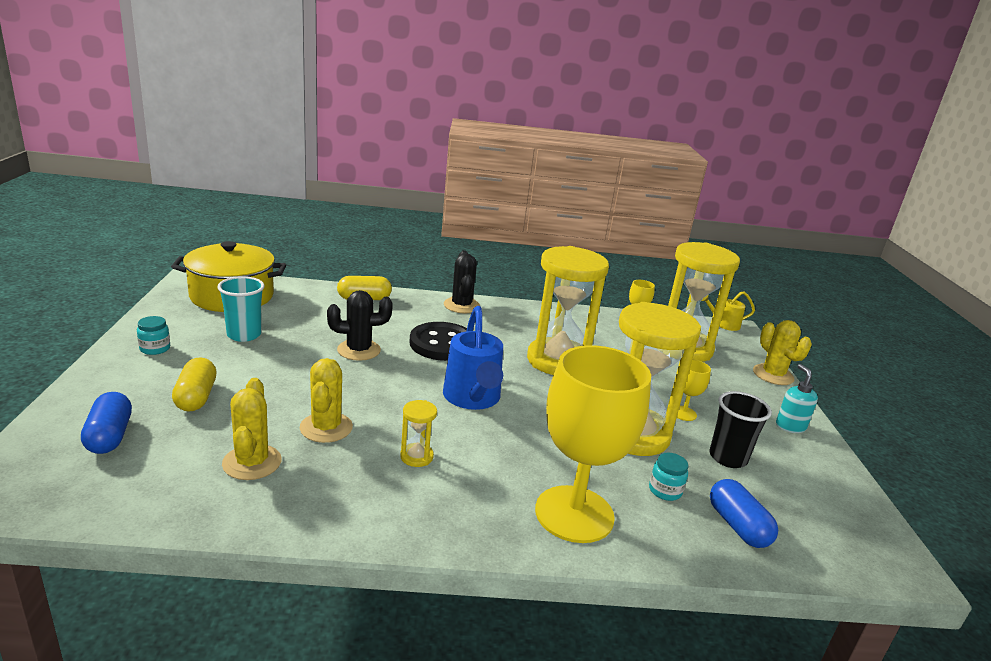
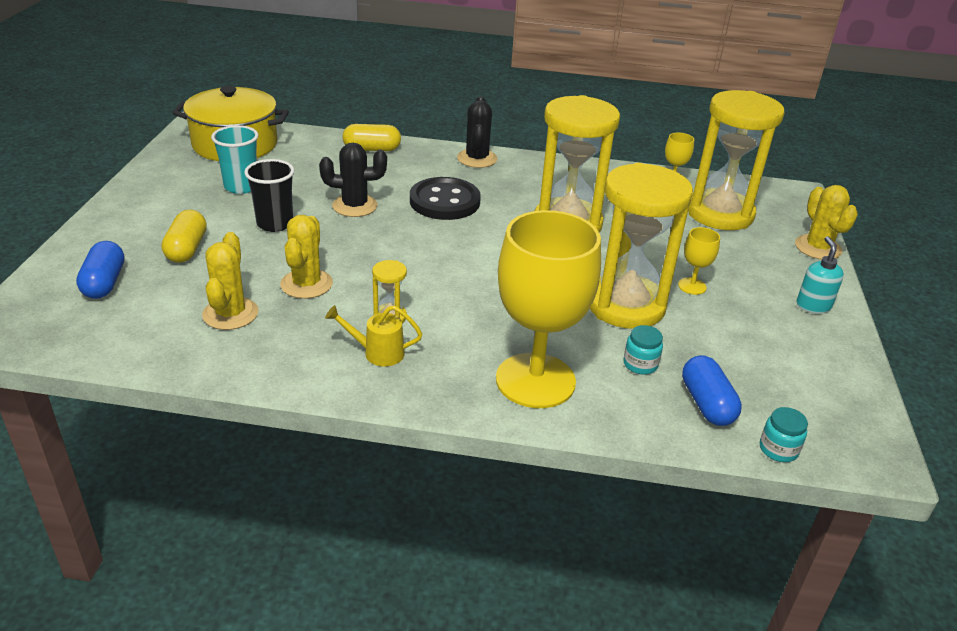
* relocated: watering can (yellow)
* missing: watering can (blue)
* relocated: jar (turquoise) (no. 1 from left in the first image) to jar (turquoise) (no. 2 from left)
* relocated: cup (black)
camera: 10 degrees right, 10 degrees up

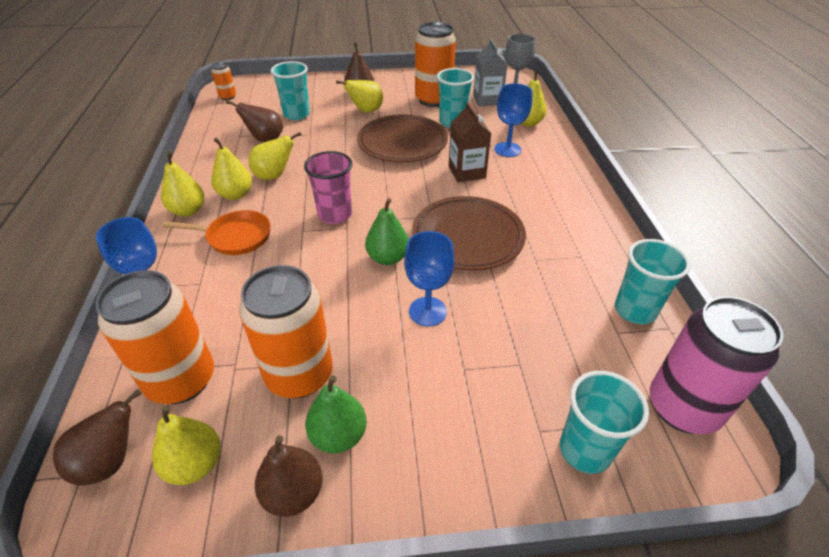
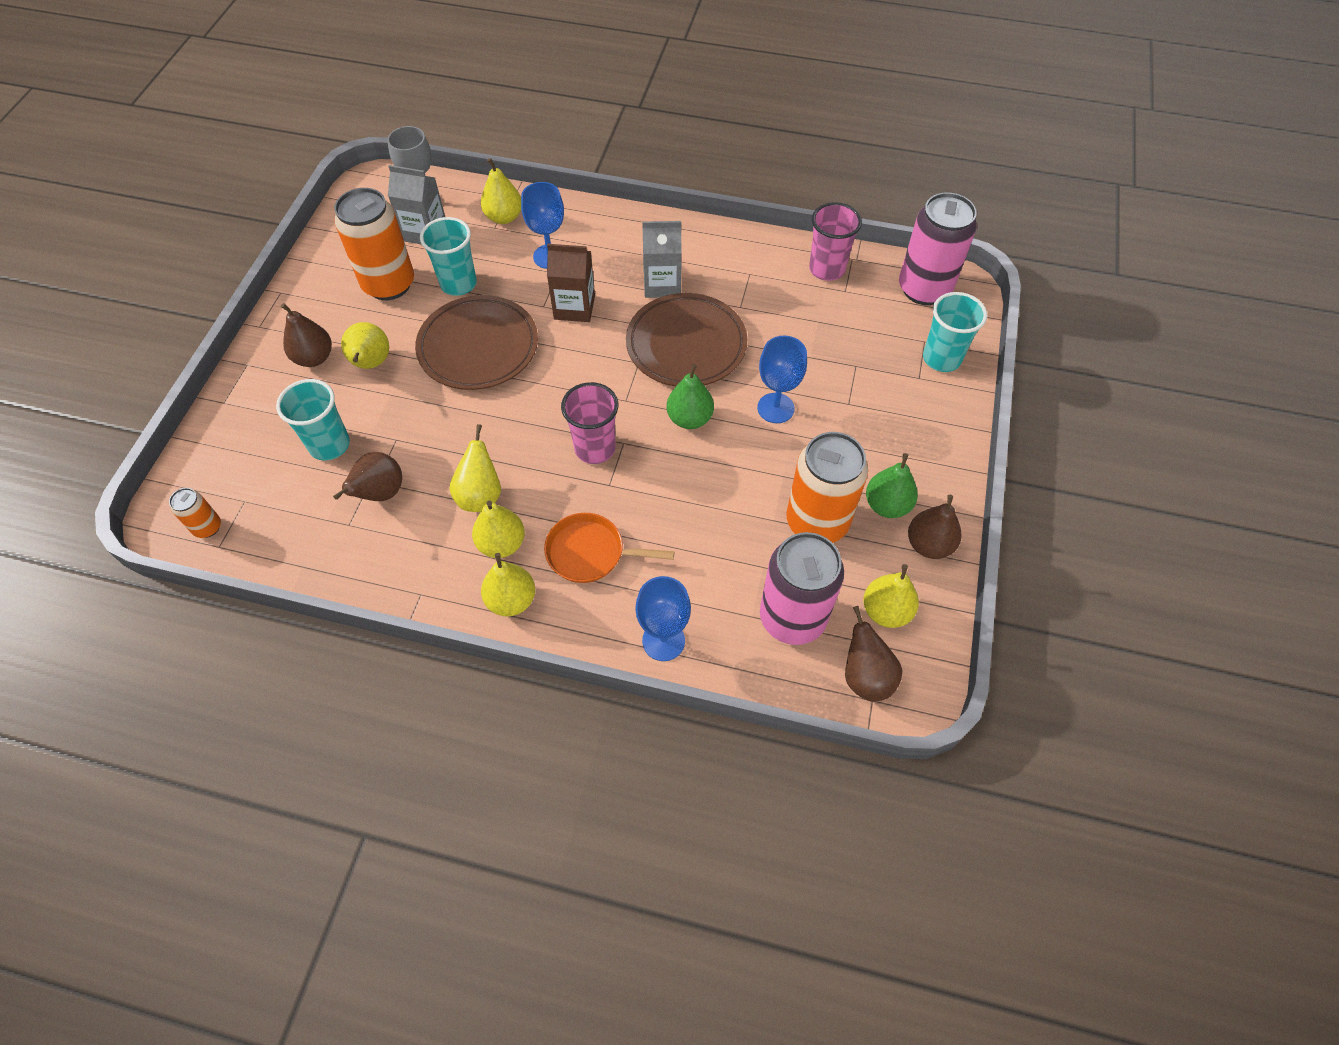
* spun: pan (orange) 105 degrees counterclockwise
* colour: cup (turquoise) (no. 4 from left) to cup (pink) (no. 2 from left)
* colour: can (orange) (no. 1 from left) to can (pink) (no. 1 from left)
* appeared: carton (grey) (no. 2 from left)
camera: 70 degrees left, 15 degrees up

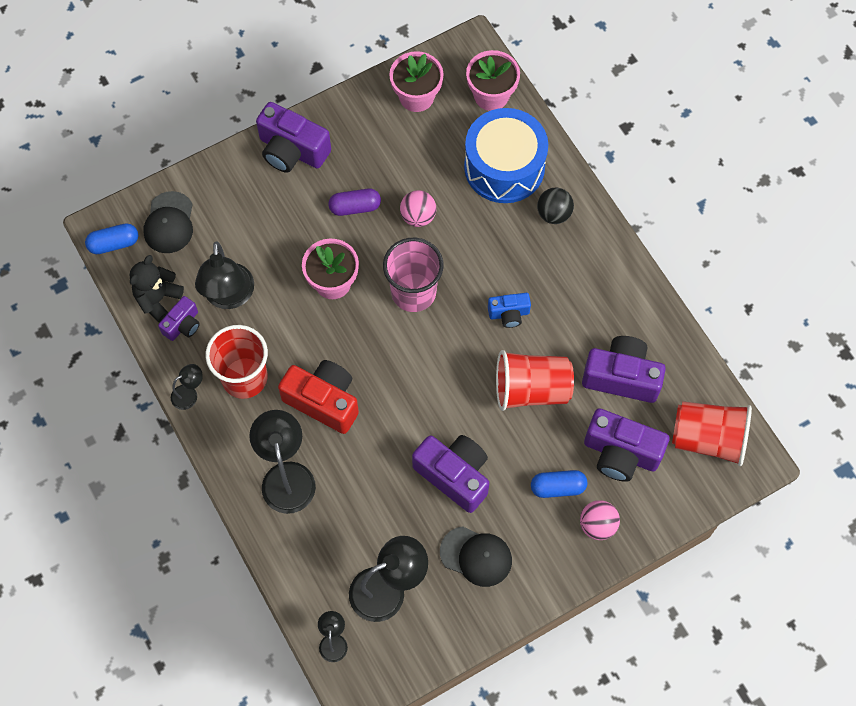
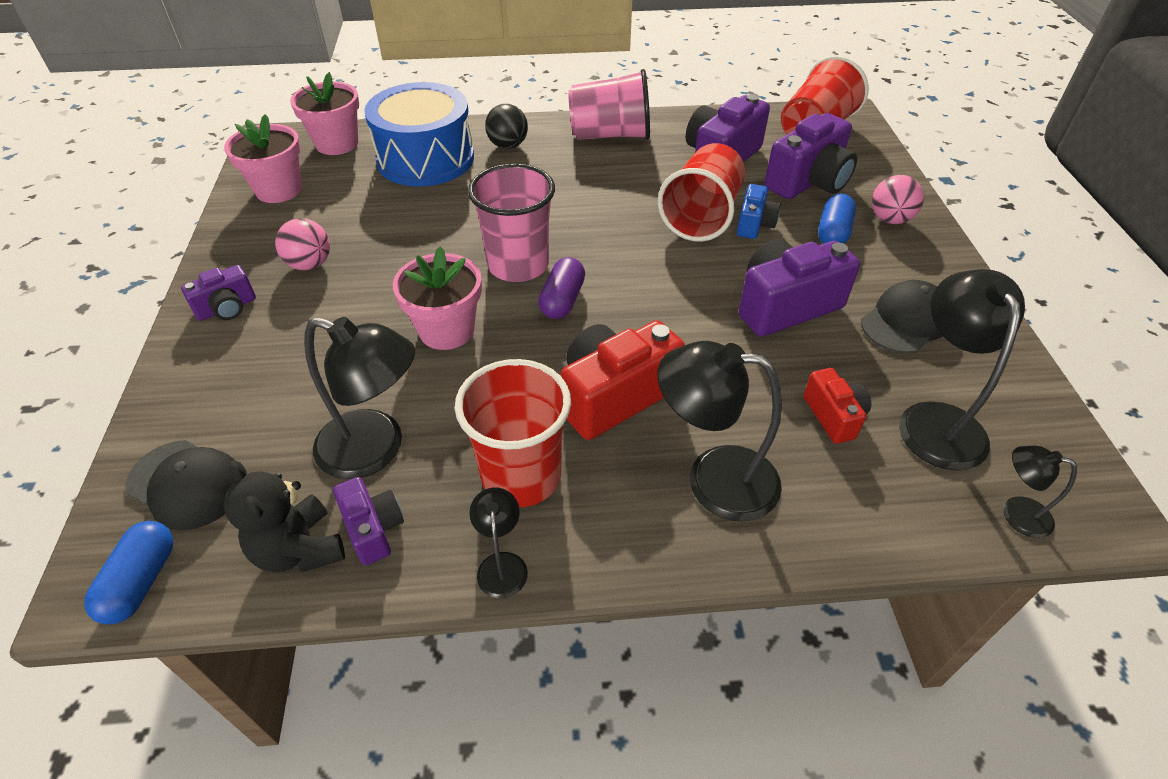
* size: camera (purple) (no. 2 from left in the first image) x0.55
* relocated: capsule (purple)
* relocated: ball (pink) (no. 1 from left)
* relocated: camera (blue)
* appeared: cup (pink) (no. 2 from left)
* appeared: camera (red) (no. 2 from left)
camera: 65 degrees left, 20 degrees down

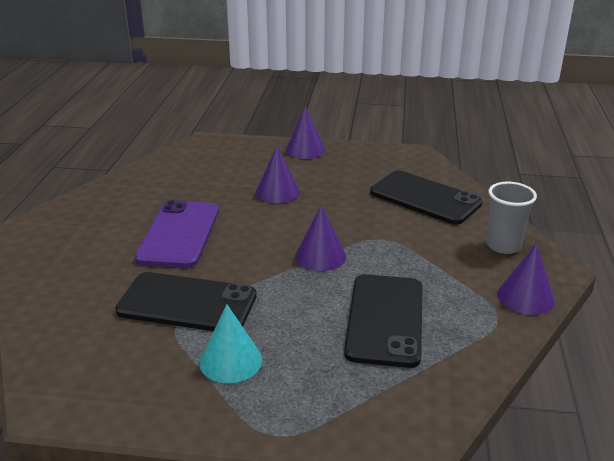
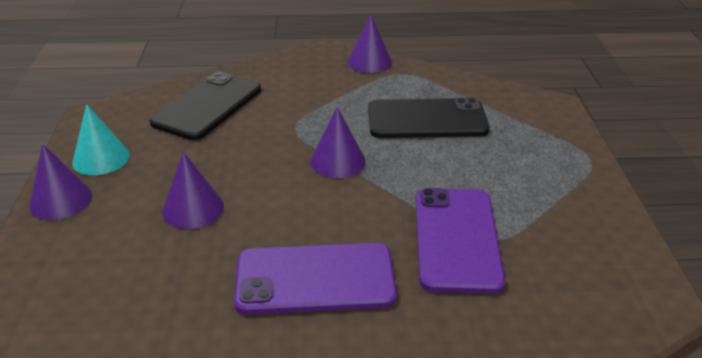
* missing: cup (grey)
* colour: phone (black) (no. 1 from left) to phone (purple) (no. 2 from left)
* relocated: cone (turquoise)
camera: 100 degrees left, 5 degrees up

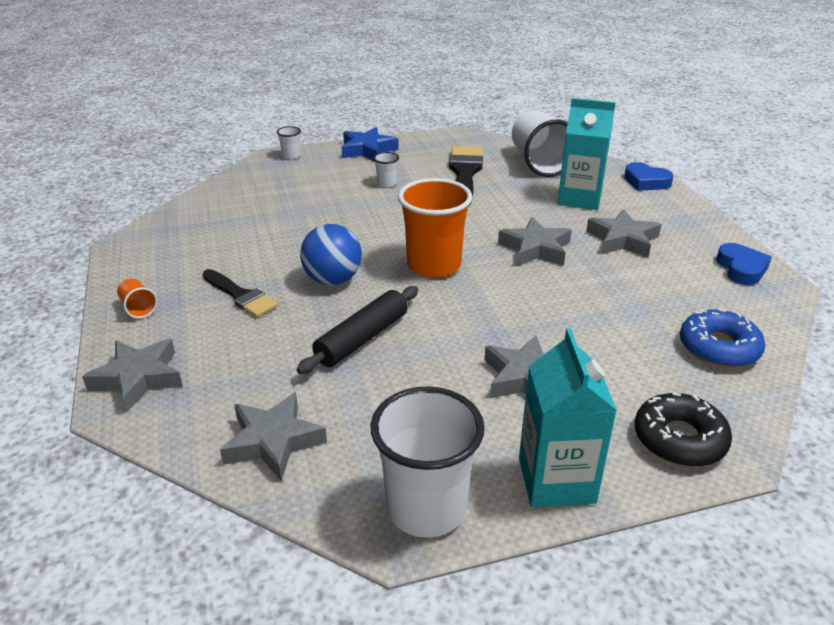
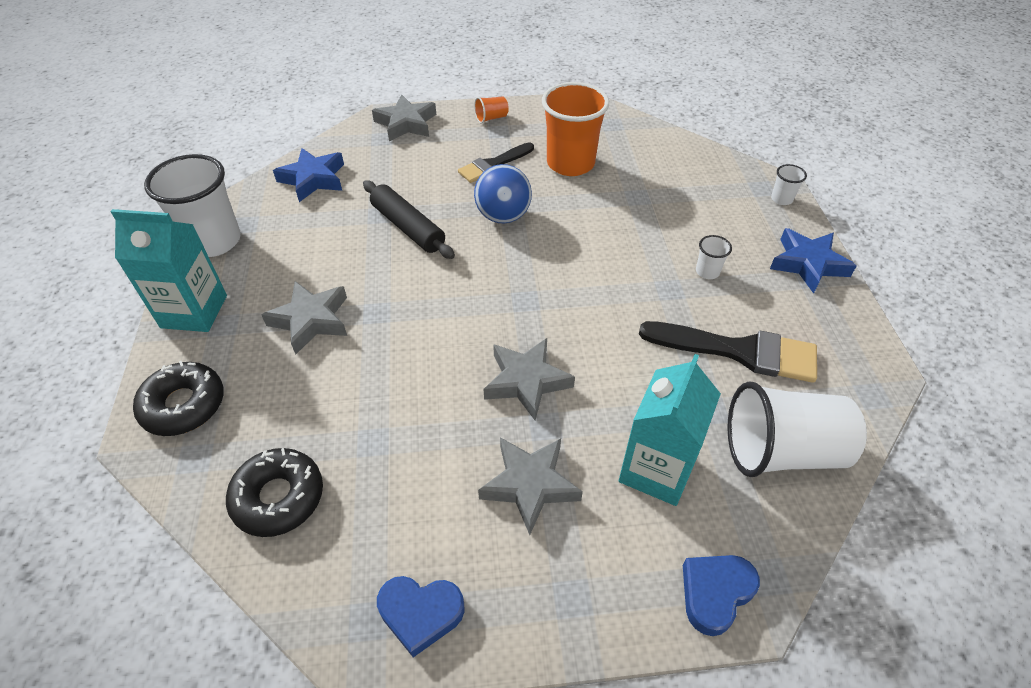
* relocated: cup (orange) (no. 2 from left)
* colour: donut (blue) to donut (black) (no. 2 from left)
* colour: star (grey) (no. 2 from left) to star (blue) (no. 1 from left)
camera: 100 degrees right, 15 degrees up

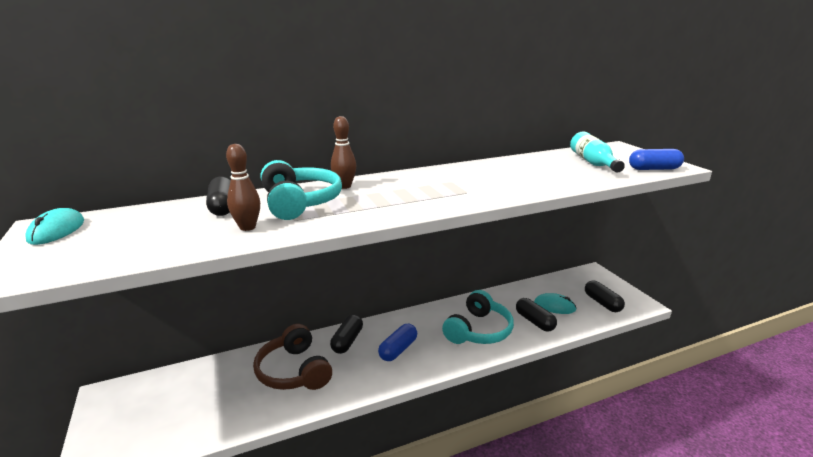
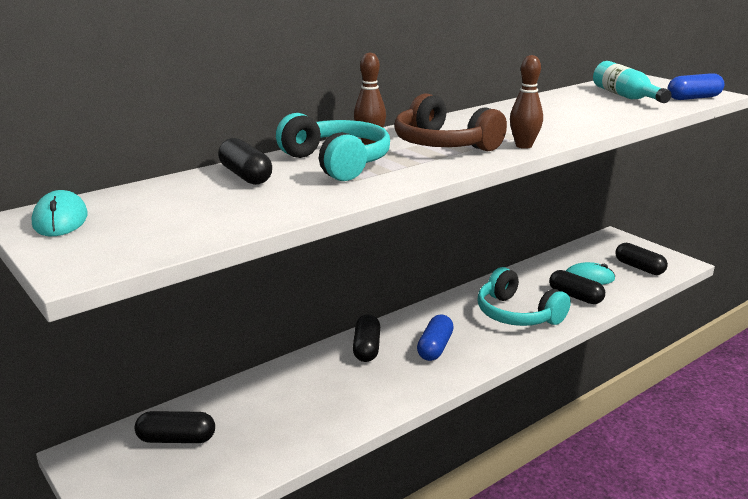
* relocated: bowling pin (brown) (no. 1 from left in the first image) to bowling pin (brown) (no. 2 from left)
* spun: headphones (turquoise) (no. 2 from left) 120 degrees clockwise
* relocated: headphones (brown)
* appeared: capsule (black) (no. 1 from left)
camera: 15 degrees left, 0 degrees up

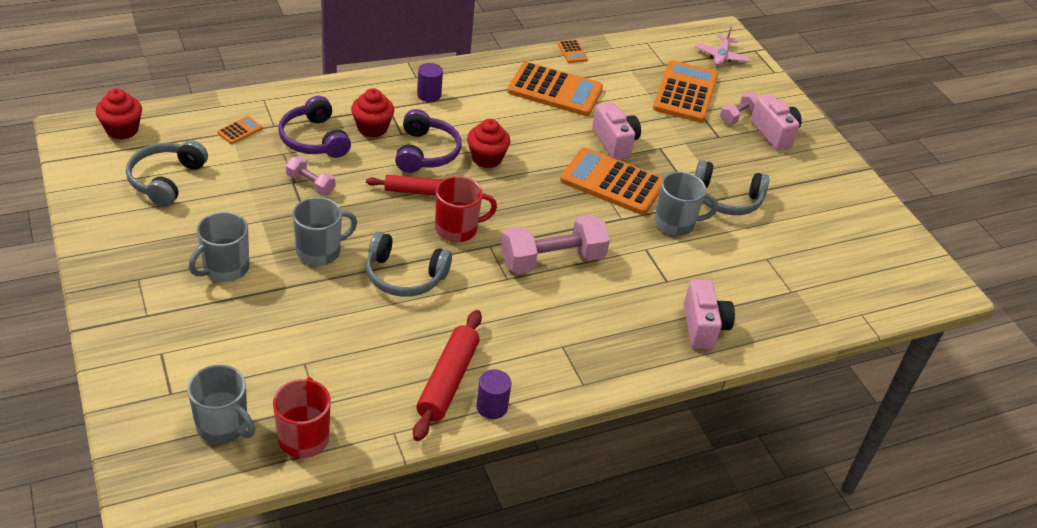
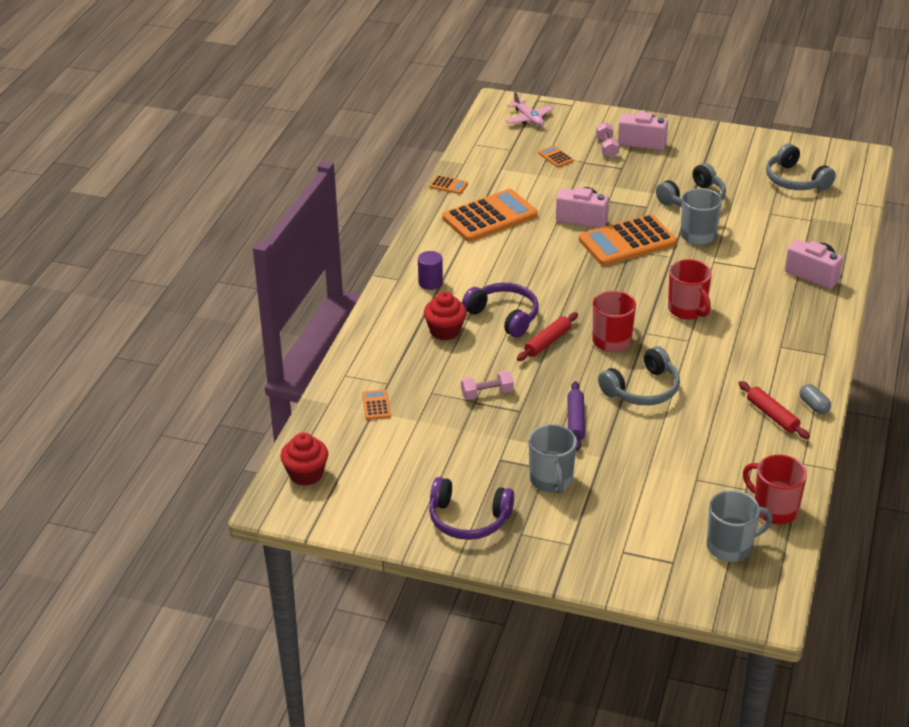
* size: calculator (orange) (no. 5 from left in the first image) x0.42
* relocated: headphones (purple) (no. 1 from left)
* missing: cupcake (red) (no. 3 from left)
* relocated: headphones (grey) (no. 1 from left in the first image) to headphones (grey) (no. 3 from left)
* exchanged: mug (grey) (no. 3 from left) to rolling pin (purple)
* exchanged: dumbbell (pink) (no. 2 from left) to mug (red) (no. 2 from left)
* size: rolling pin (red) (no. 2 from left) x0.66
* exchanged: cylinder (purple) (no. 2 from left) to capsule (grey)
camera: 45 degrees left, 5 degrees down

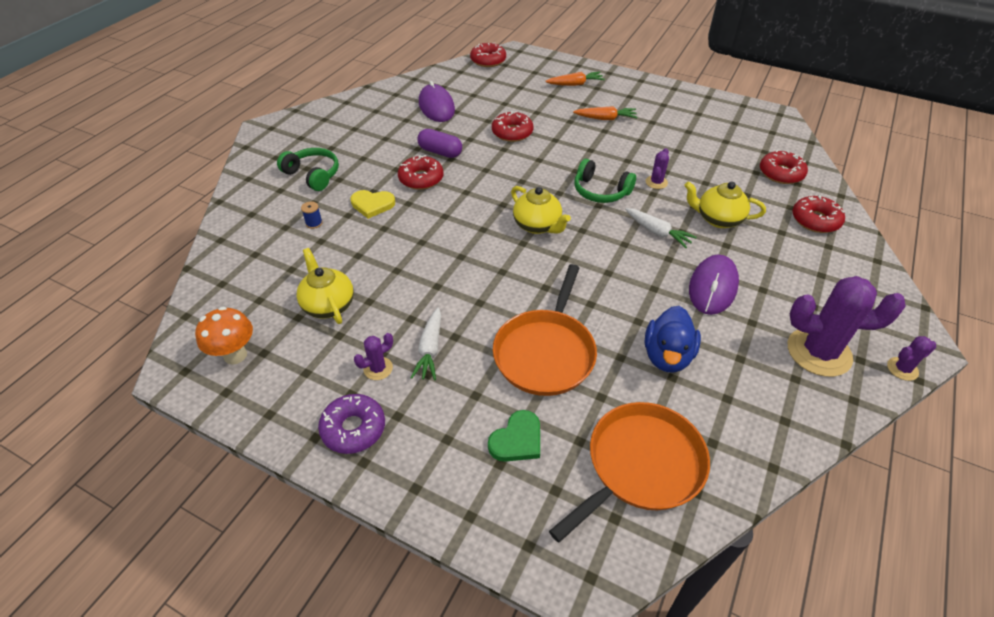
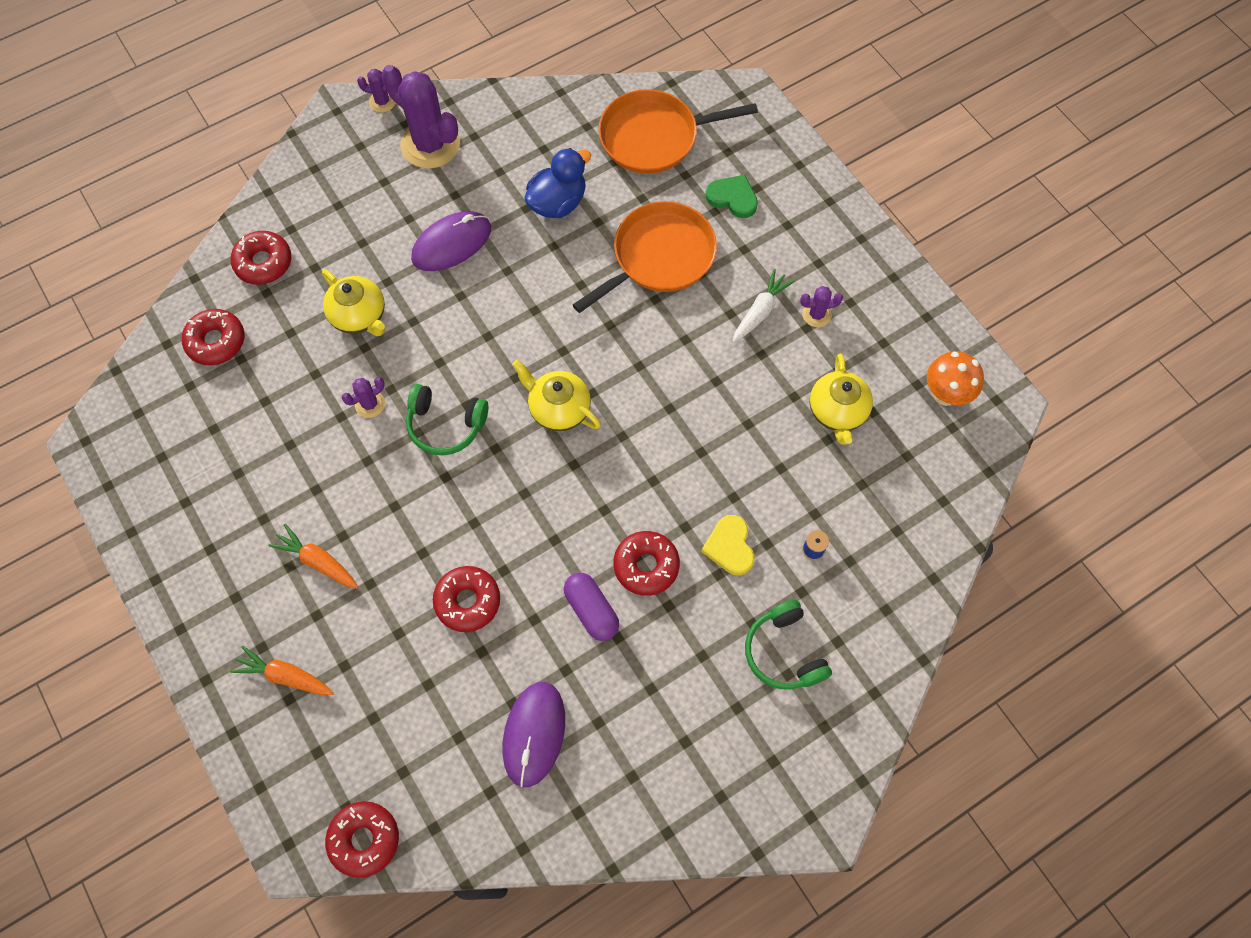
* spun: headphones (green) (no. 2 from left in the first image) 135 degrees clockwise
* spun: teapot (yellow) (no. 2 from left) 45 degrees counterclockwise
* spun: heart (yellow) 135 degrees counterclockwise
* missing: carrot (white) (no. 2 from left)
* missing: donut (purple)
* spun: heart (green) 45 degrees clockwise
camera: 150 degrees left, 20 degrees up

